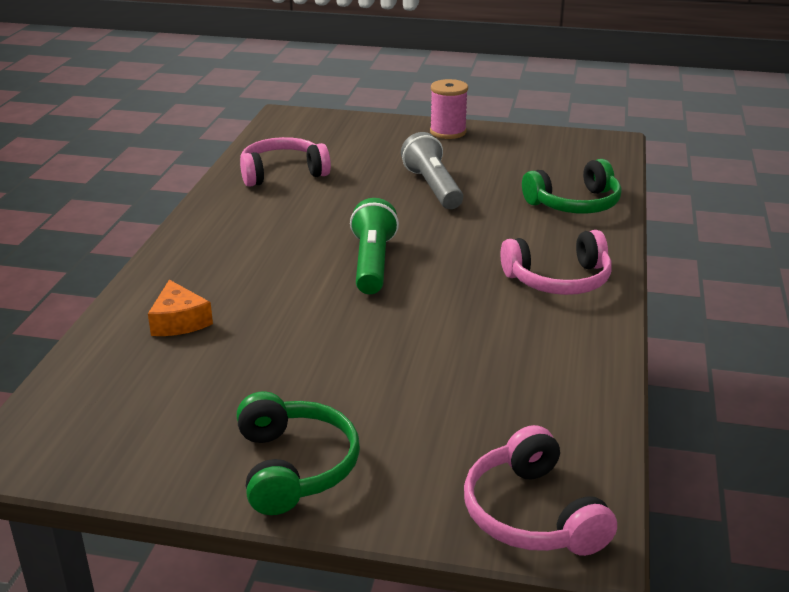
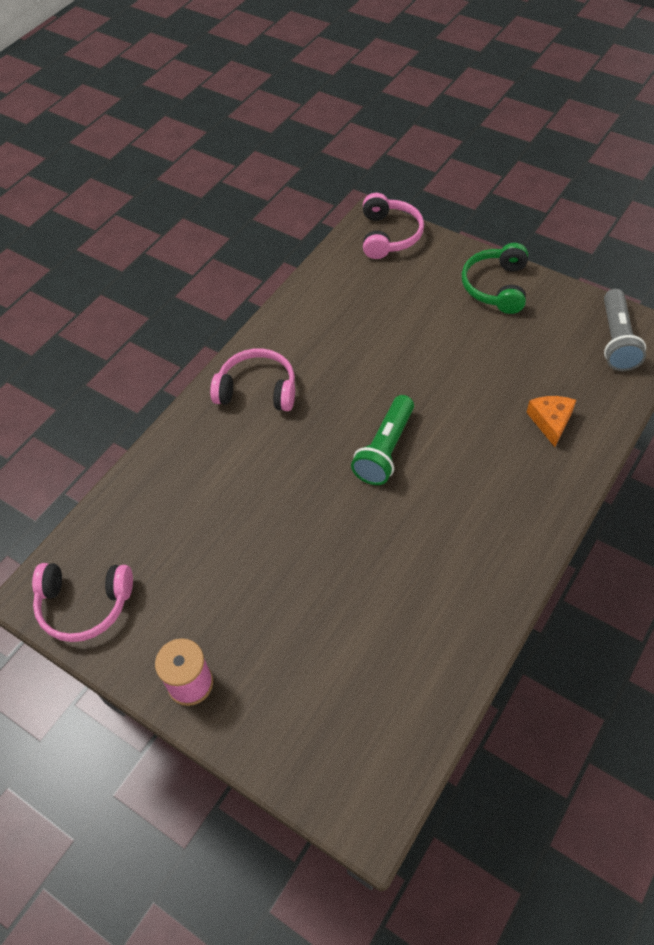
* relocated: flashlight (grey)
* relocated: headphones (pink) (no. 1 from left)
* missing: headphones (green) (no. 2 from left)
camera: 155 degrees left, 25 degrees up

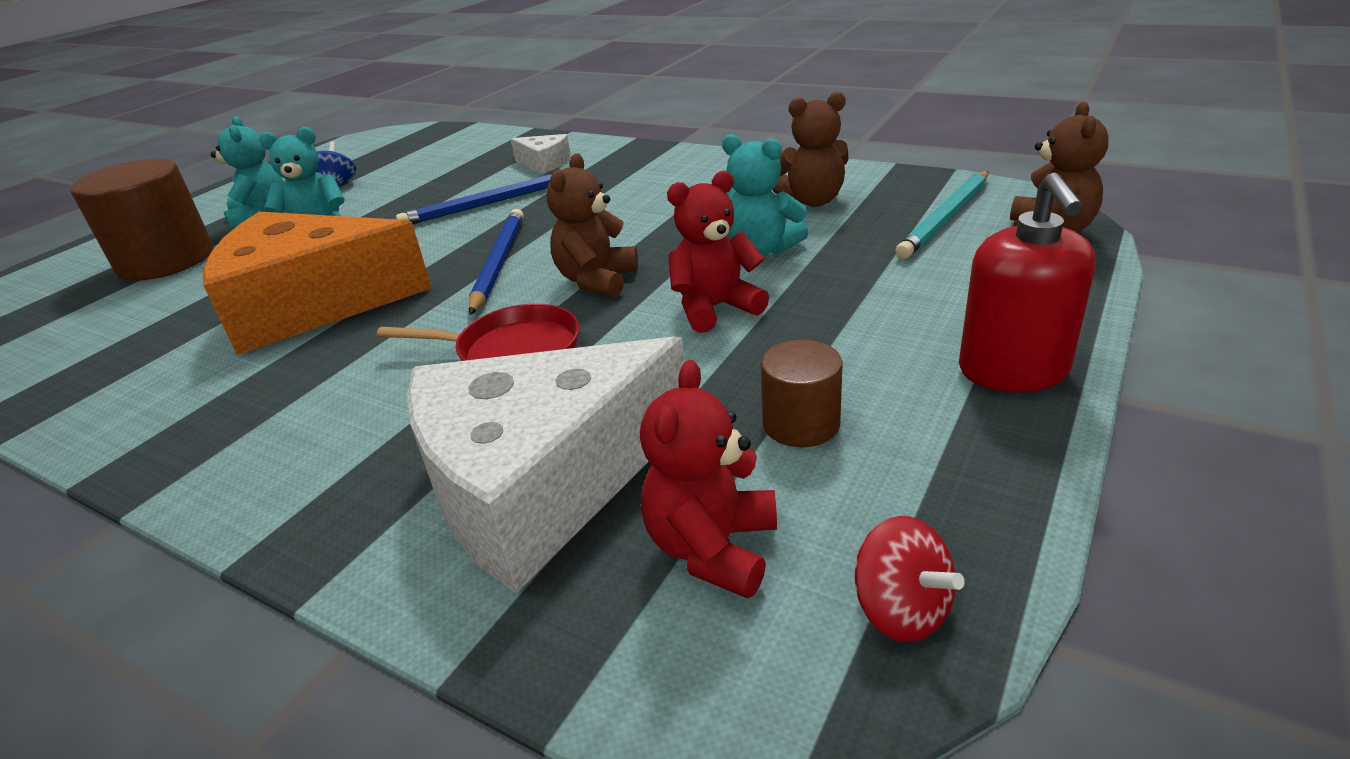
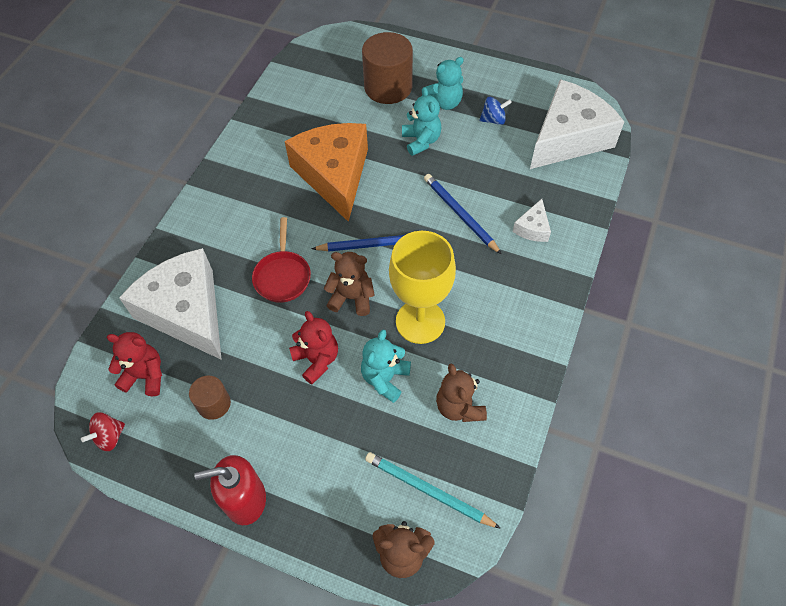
* appeared: cheese (white) (no. 3 from left)
* appeared: goblet (yellow)
camera: 80 degrees right, 25 degrees up

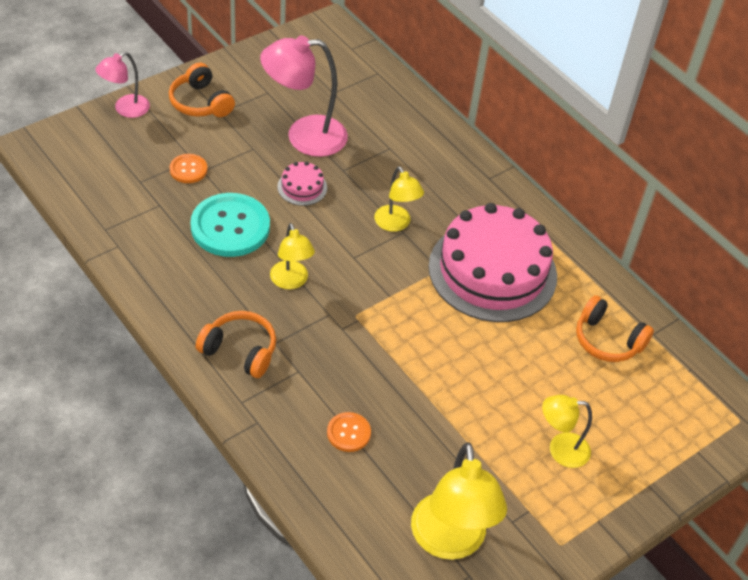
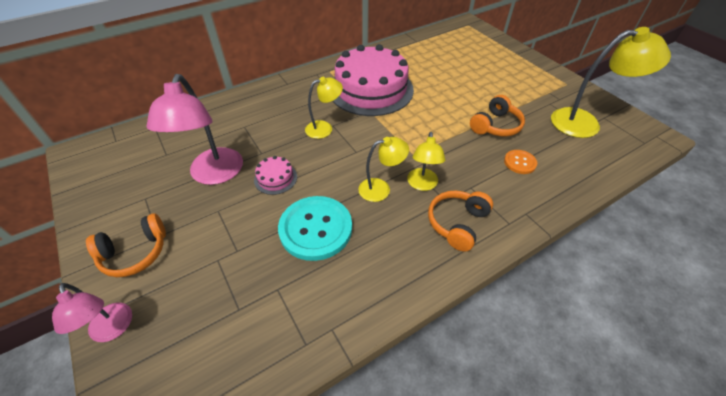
* missing: button (orange) (no. 1 from left)
* relocated: headphones (orange) (no. 3 from left)
* relocated: lamp (yellow) (no. 4 from left in the first image) to lamp (yellow) (no. 3 from left)
camera: 80 degrees left, 0 degrees up

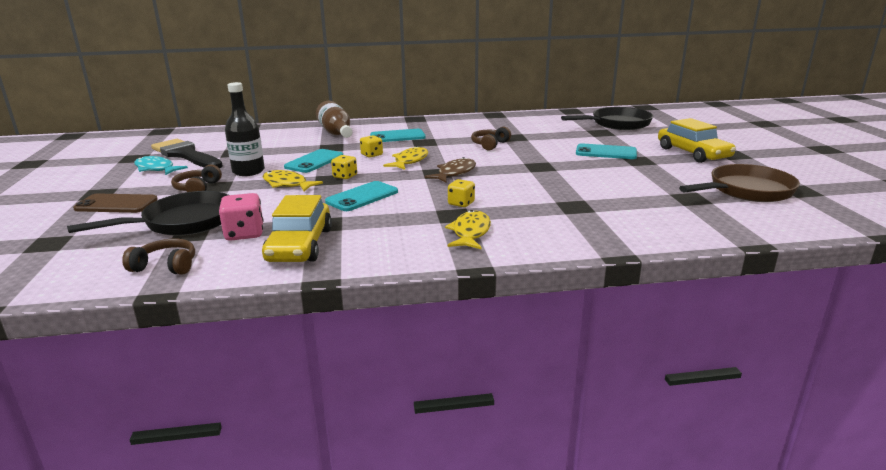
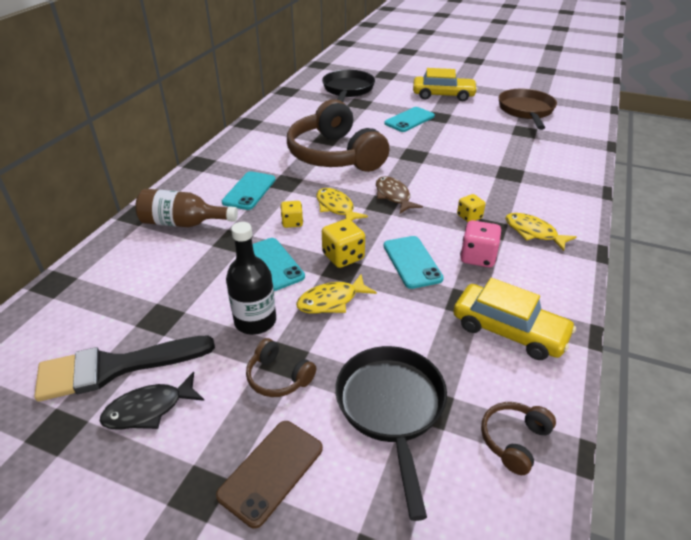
* size: headphones (brown) (no. 3 from left in the first image) x2.45
* size: dice (yellow) (no. 1 from left in the first image) x1.53
* colour: fish (turquoise) to fish (black)
* relocated: dice (pink)
camera: 60 degrees left, 15 degrees up

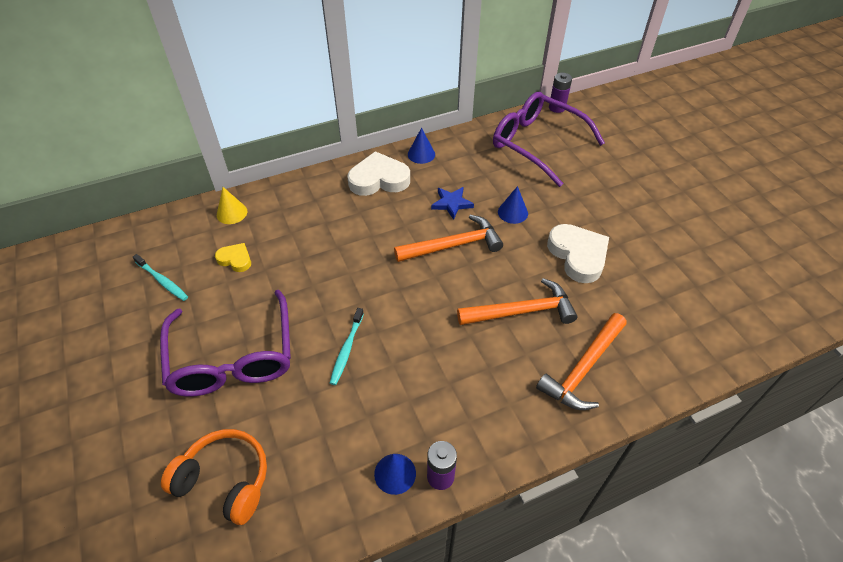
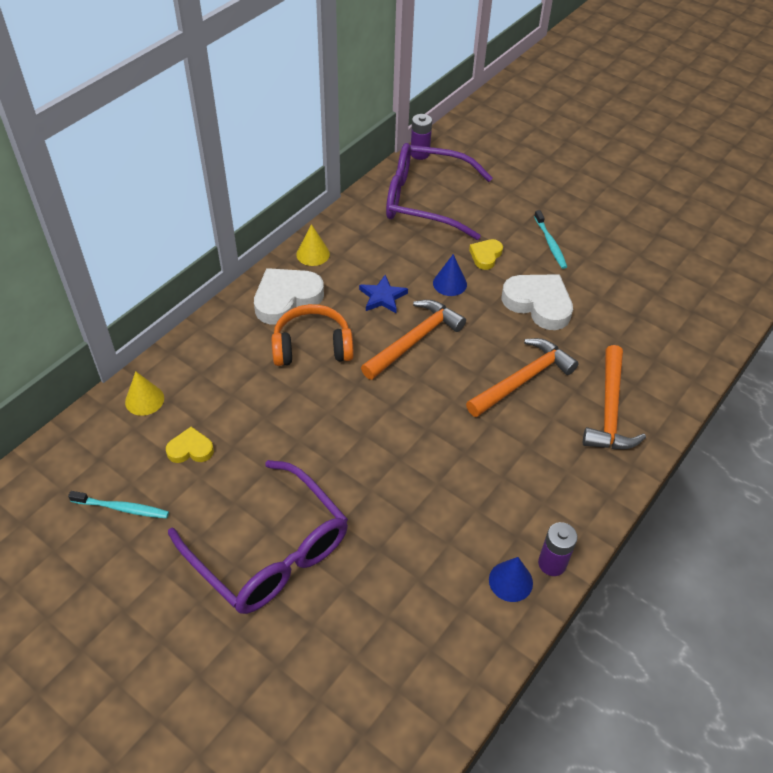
* colour: cone (blue) (no. 2 from left) to cone (yellow) (no. 2 from left)
* relocated: toothbrush (turquoise) (no. 2 from left)
* relocated: headphones (orange)
* appeared: heart (yellow) (no. 2 from left)
camera: 30 degrees left, 0 degrees up

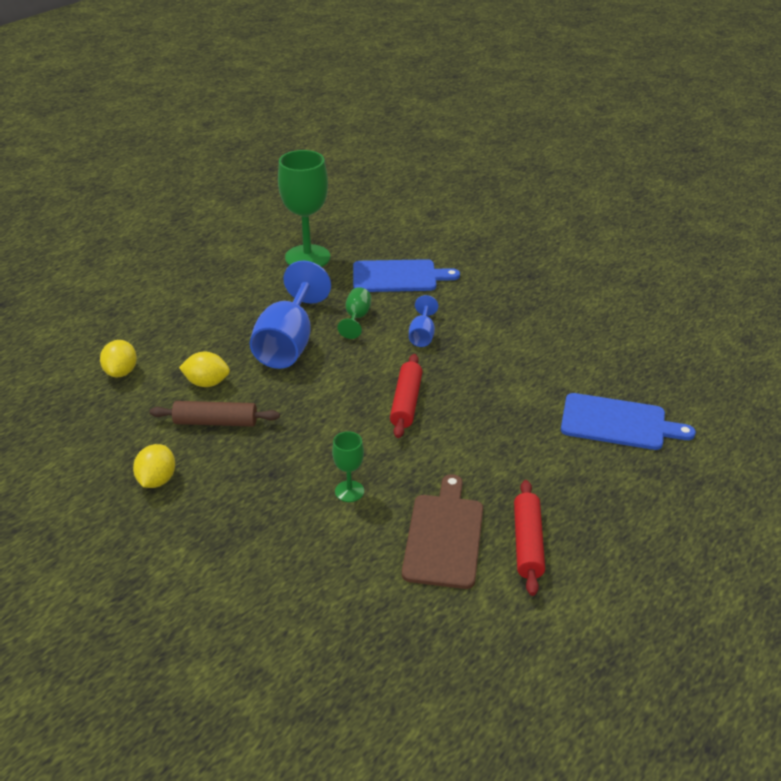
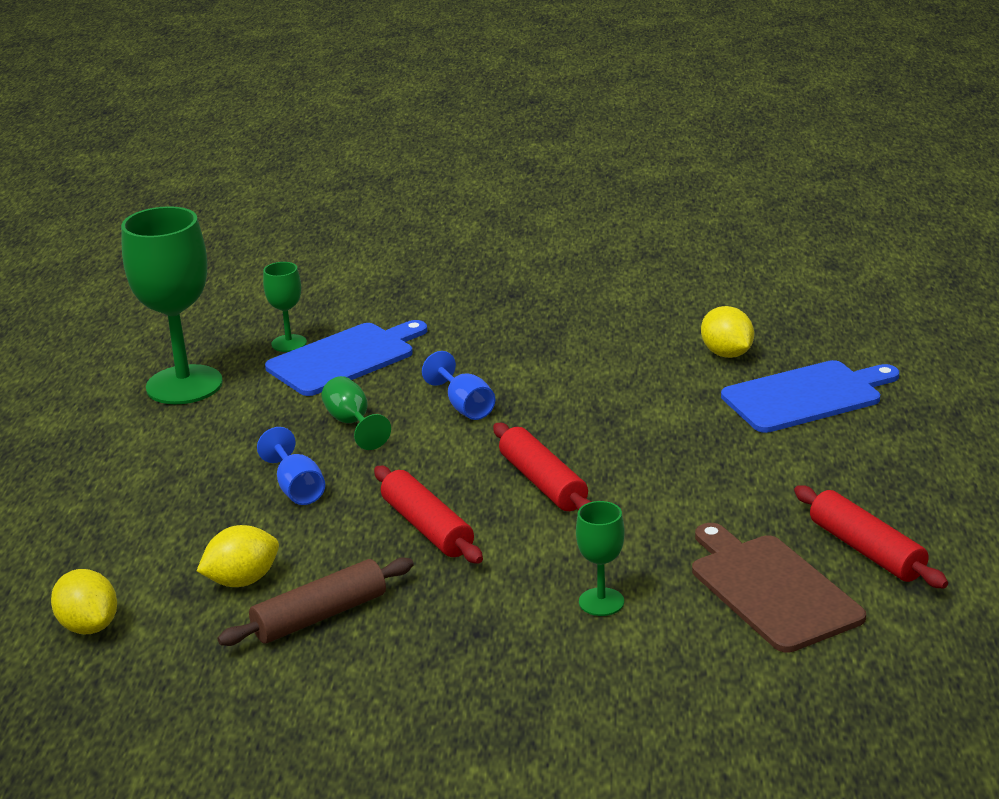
* size: goblet (blue) (no. 1 from left) x0.48
* relocated: lemon (yellow) (no. 2 from left in the first image) to lemon (yellow) (no. 3 from left)
* appeared: goblet (green) (no. 2 from left)
* appeared: rolling pin (red) (no. 1 from left)
camera: 35 degrees left, 10 degrees down

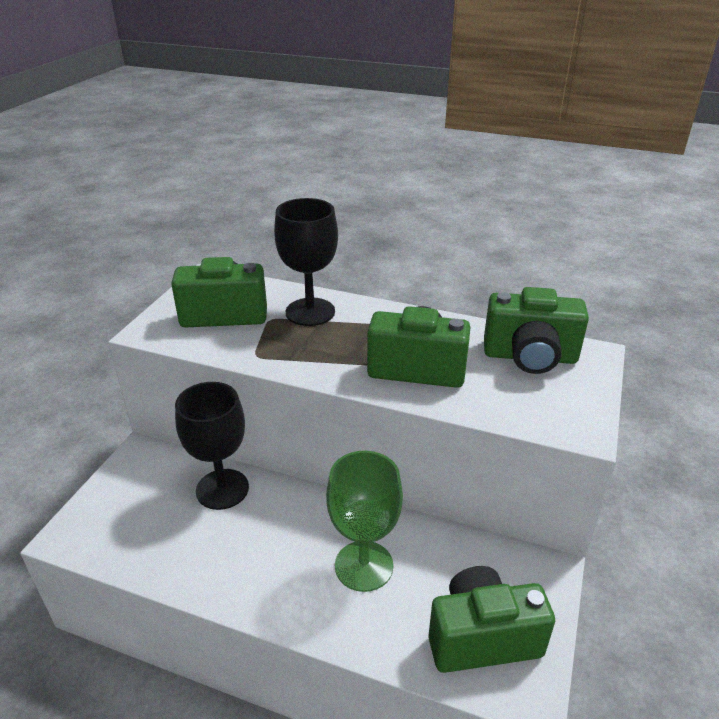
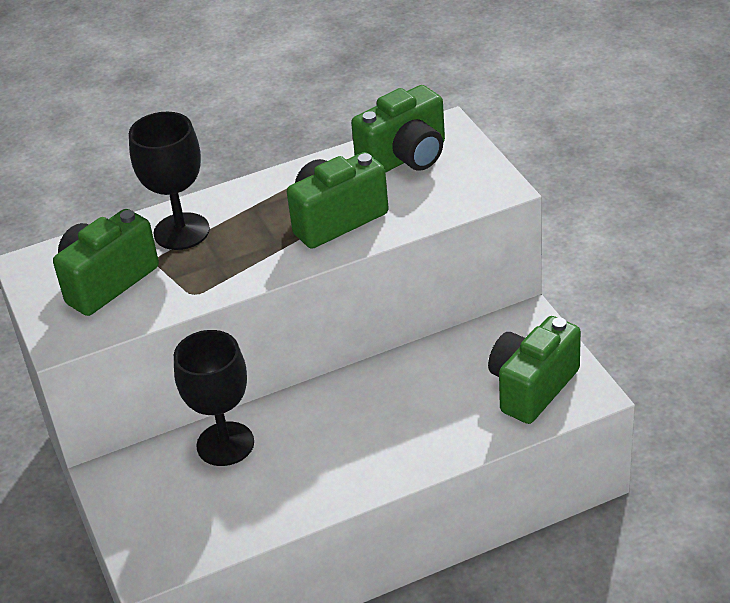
* missing: goblet (green)
camera: 40 degrees left, 5 degrees up

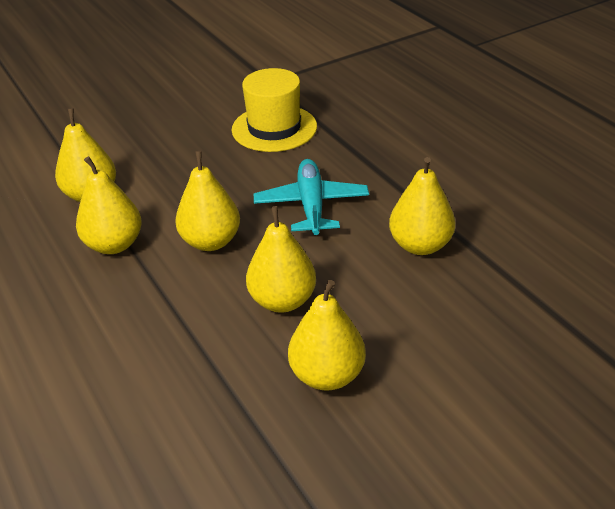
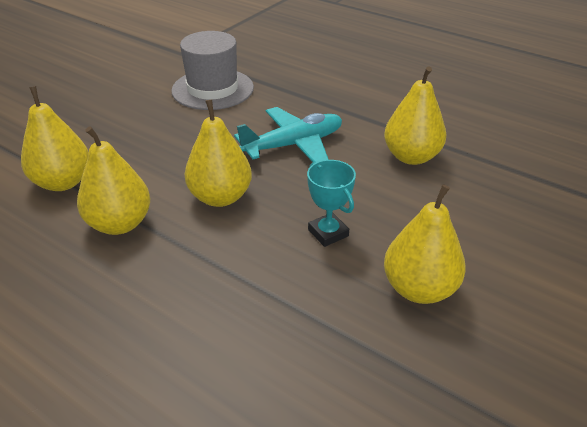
* colour: hat (yellow) to hat (grey)
* spun: plane (turquoise) 90 degrees clockwise
* exchanged: pear (yellow) (no. 4 from left) to trophy (turquoise)
camera: 25 degrees left, 0 degrees up

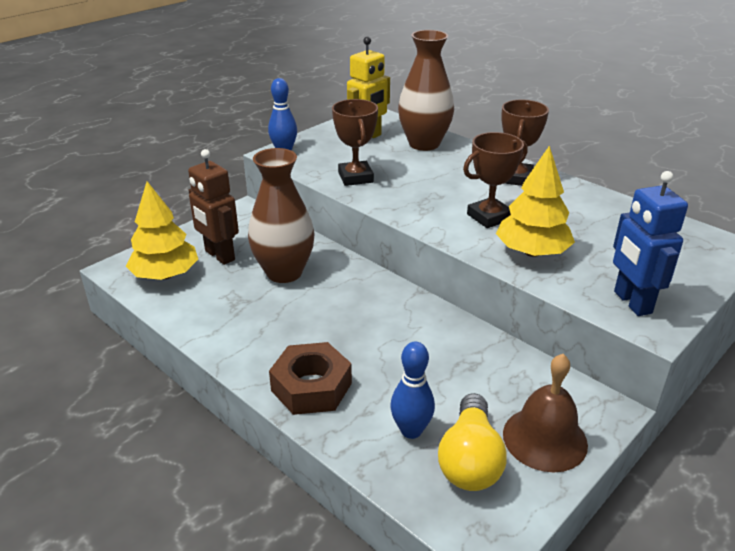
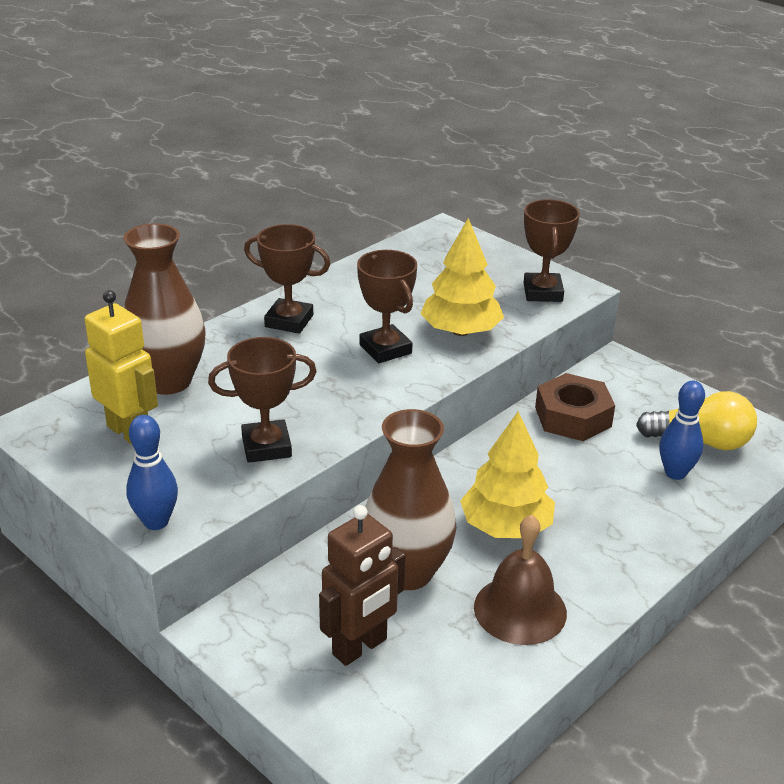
* exchanged: robot (blue) to trophy (brown) (no. 4 from left)
* relocated: tree (yellow) (no. 1 from left in the first image) to tree (yellow) (no. 2 from left)
* relocated: nut (brown)
* relocated: bell (brown)
camera: 90 degrees left, 0 degrees up

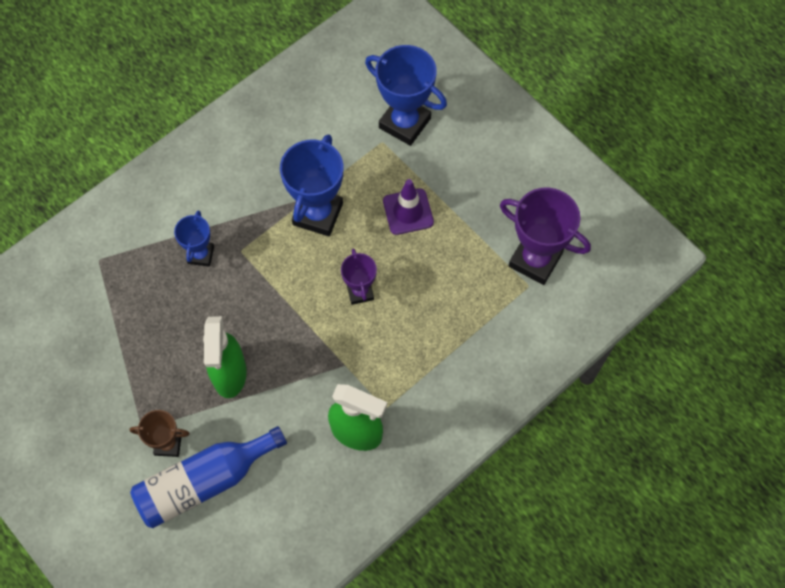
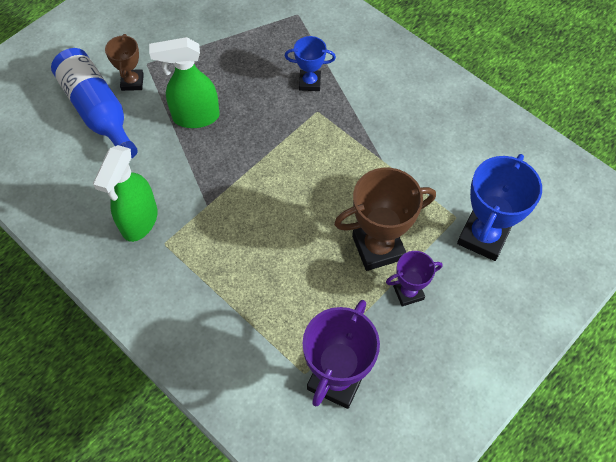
* missing: trophy (blue) (no. 2 from left)
* exchanged: traffic cone (purple) to trophy (brown) (no. 2 from left)
* relocated: trophy (purple) (no. 1 from left in the first image) to trophy (purple) (no. 2 from left)
camera: 85 degrees right, 5 degrees down

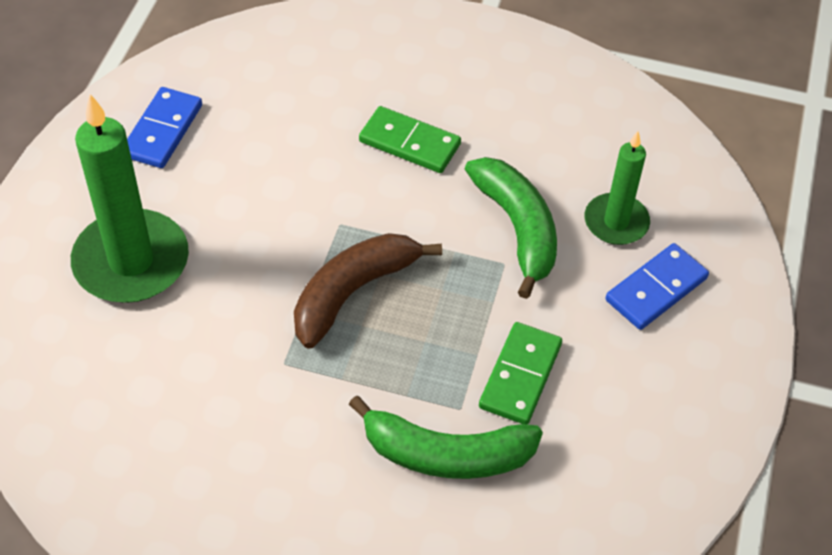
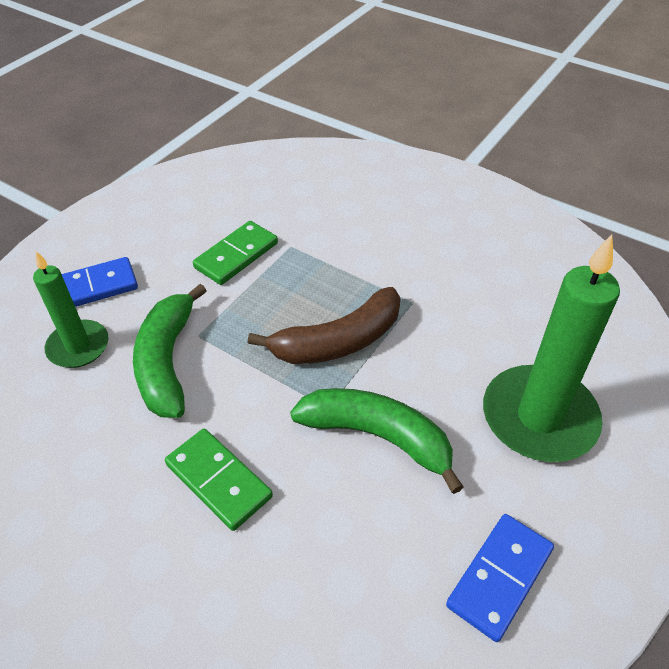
* relocated: banana (green) (no. 1 from left in the first image) to banana (green) (no. 2 from left)
camera: 160 degrees left, 5 degrees down

